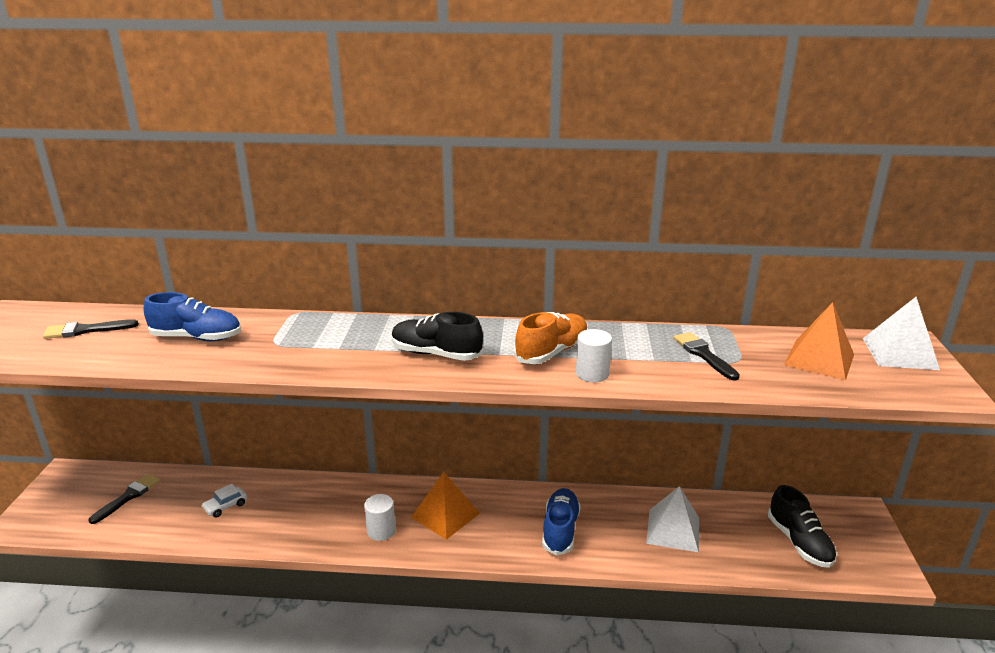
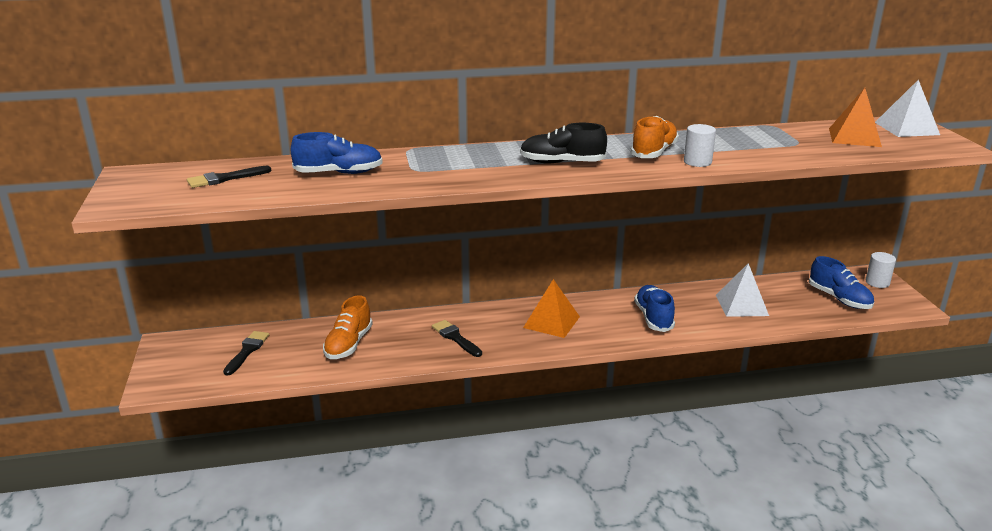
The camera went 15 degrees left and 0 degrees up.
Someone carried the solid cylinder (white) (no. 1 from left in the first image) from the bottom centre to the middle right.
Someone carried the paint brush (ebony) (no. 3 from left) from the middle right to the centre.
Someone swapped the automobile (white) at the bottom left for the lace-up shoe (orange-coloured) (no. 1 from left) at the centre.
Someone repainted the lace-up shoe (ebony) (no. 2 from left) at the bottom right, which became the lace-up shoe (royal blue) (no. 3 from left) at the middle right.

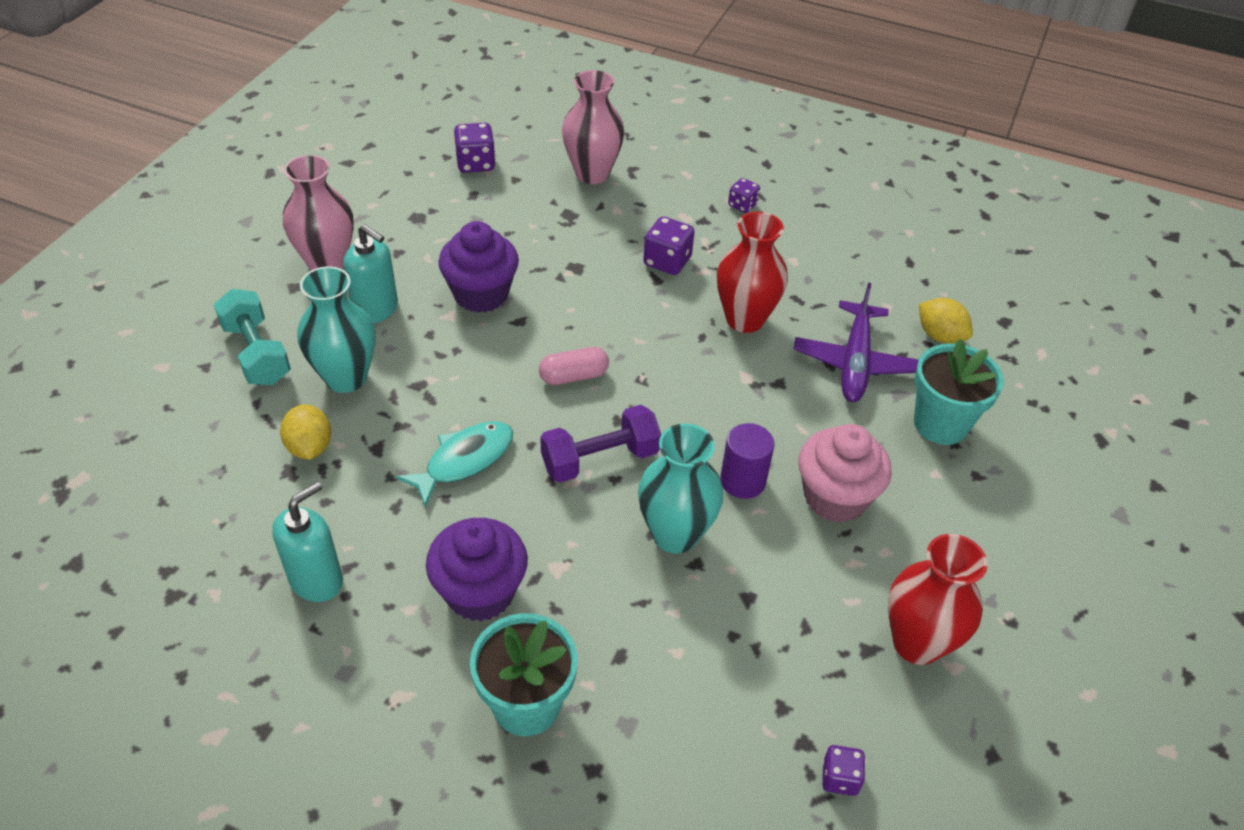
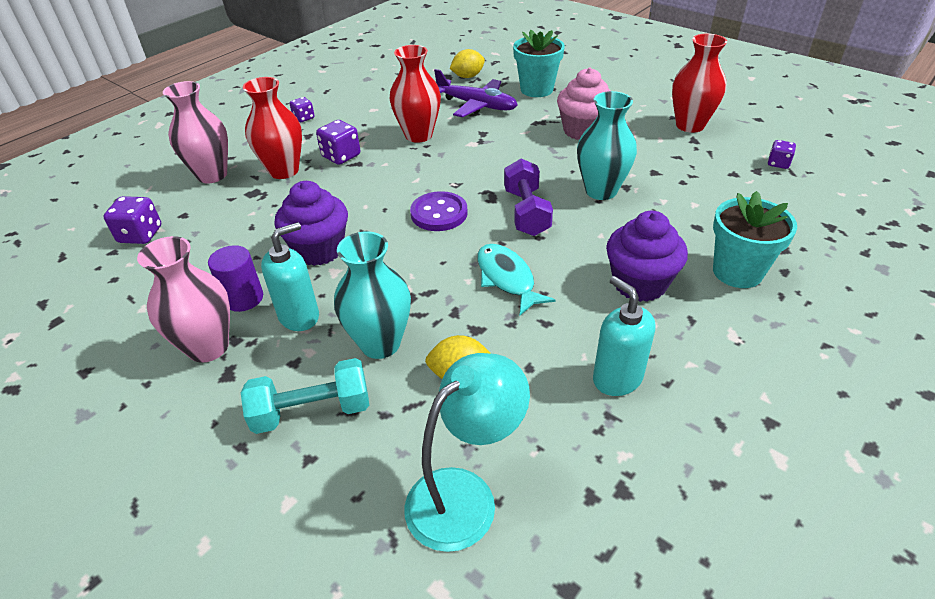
The camera went 70 degrees left and 5 degrees down.
Someone put down the vase (scarlet) (no. 1 from left) at the top left.
Someone put down the desk lamp (teal) at the bottom centre.
Someone carried the solid cylinder (royal purple) from the centre to the middle left.
Someone swapped the capsule (rose-pink) at the centre for the button (royal purple) at the centre.

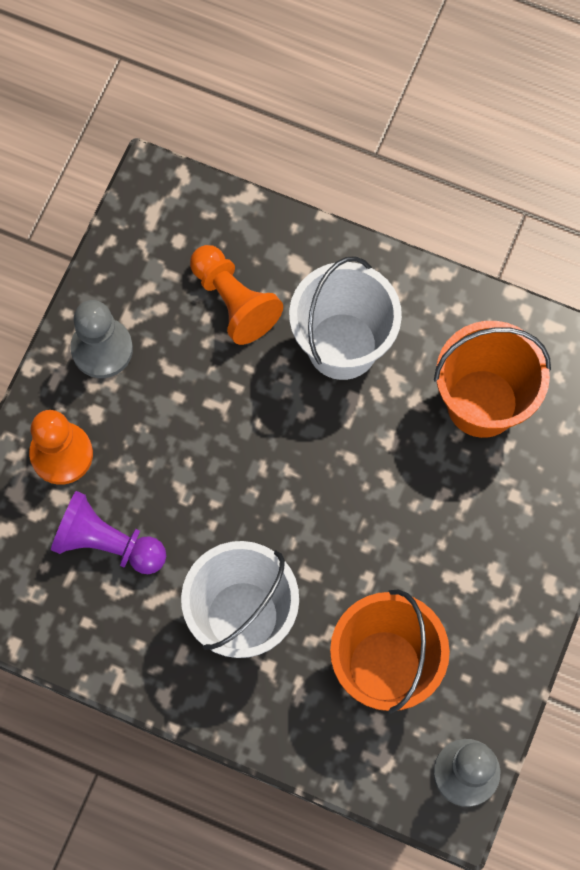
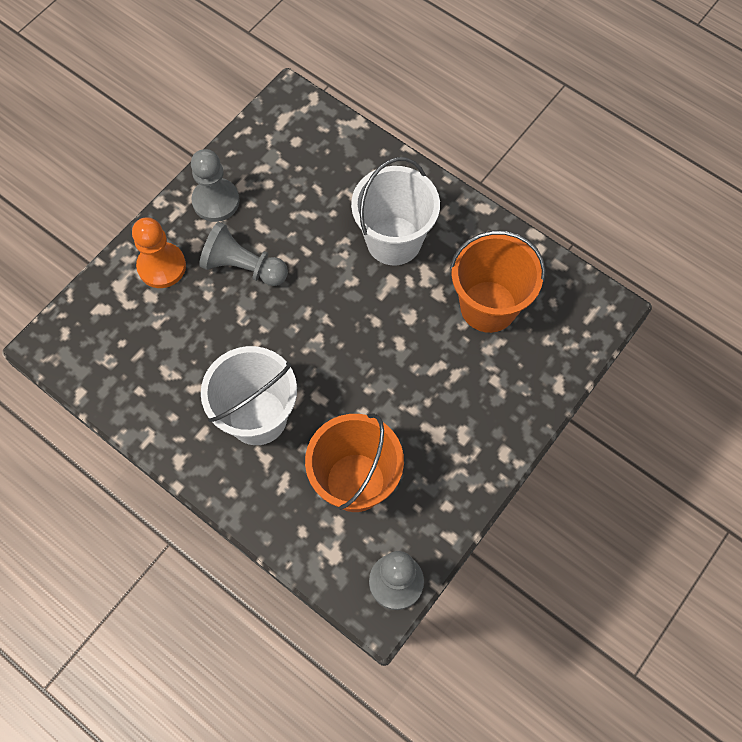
The camera went 15 degrees right and 5 degrees down.
Someone took away the pawn (royal purple) at the middle left.
Someone took away the pawn (orange-coloured) (no. 2 from left) at the centre.
Someone put down the pawn (ash-grey) (no. 2 from left) at the middle left.

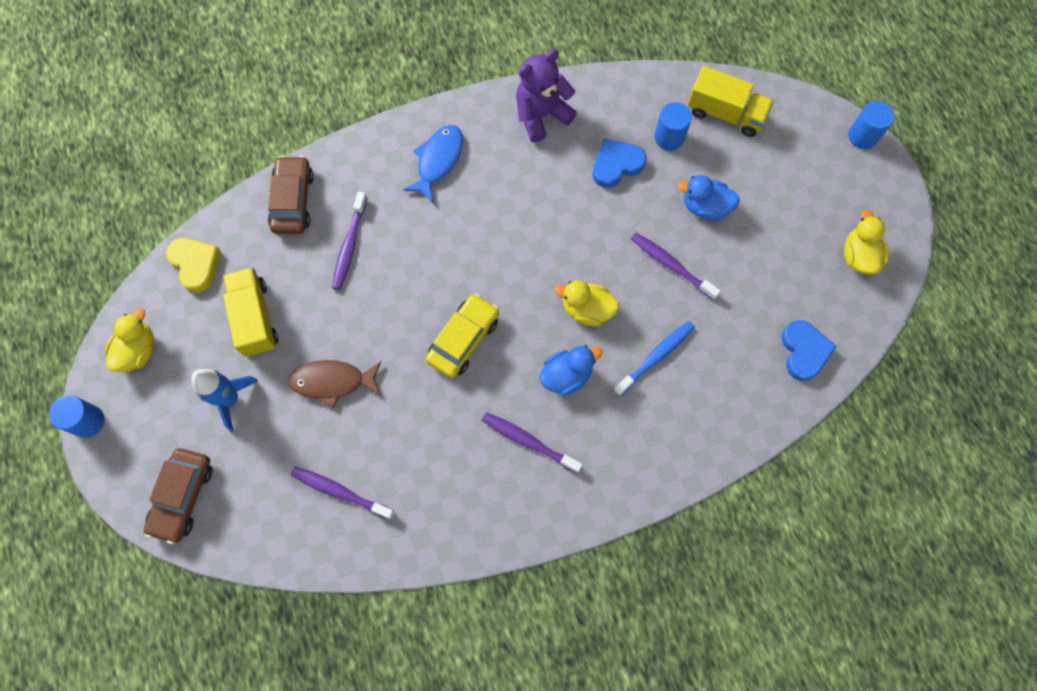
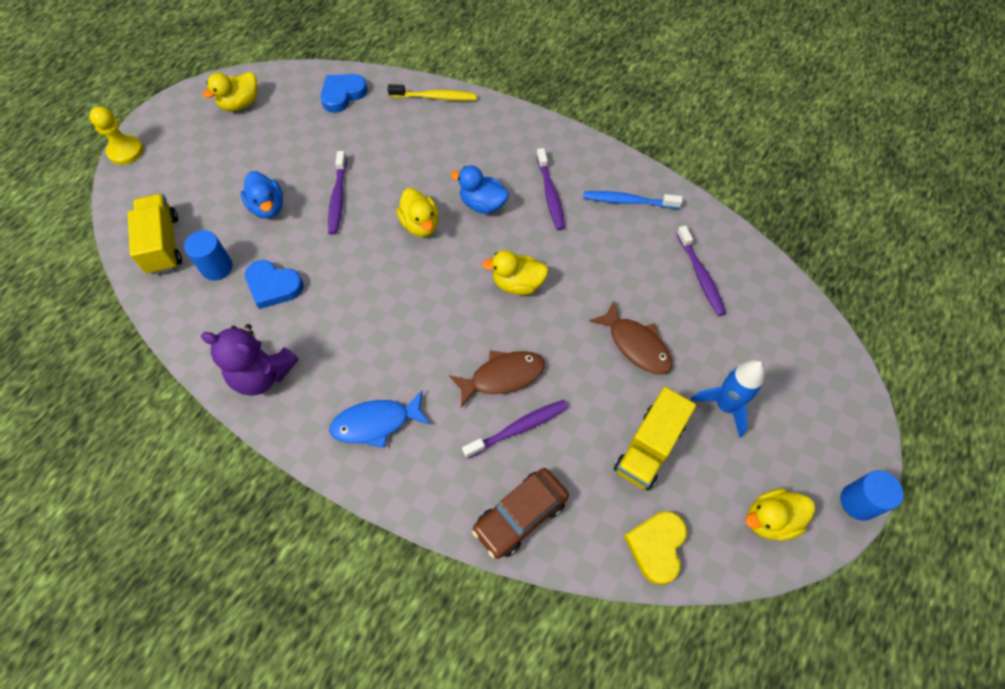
The camera went 130 degrees left and 10 degrees down.
Someone took away the automobile (brown) (no. 1 from left) at the bottom left.
Someone put down the tooth brush (bright yellow) at the top centre.
Someone put down the toy fish (brown) (no. 1 from left) at the centre.
Someone carried the tooth brush (royal blue) from the centre to the top centre.
Someone swapped the automobile (bright yellow) at the centre for the duck (bright yellow) (no. 3 from left) at the centre.
Someone swapped the solid cylinder (royal blue) (no. 3 from left) at the top right for the pawn (bright yellow) at the top left.

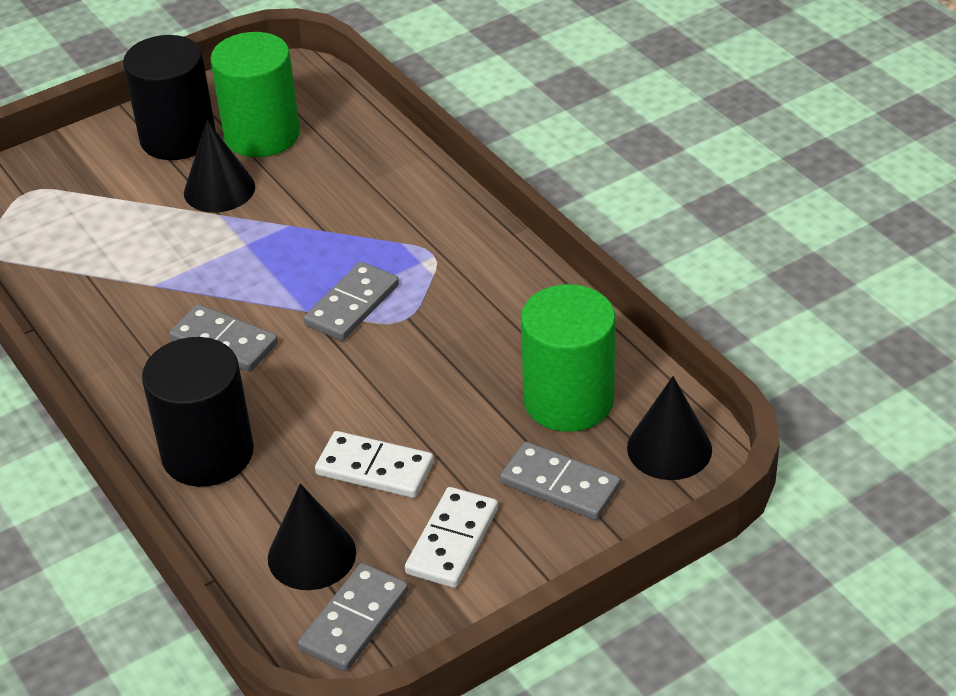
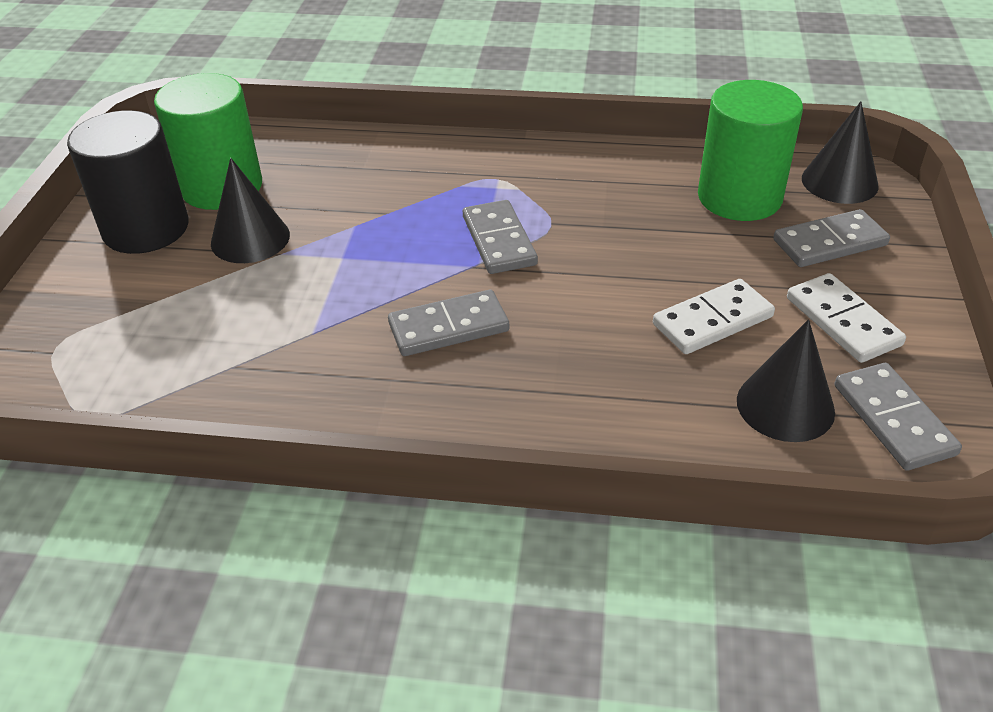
The camera went 50 degrees left and 0 degrees up.
Someone took away the solid cylinder (ebony) (no. 2 from left) at the middle left.

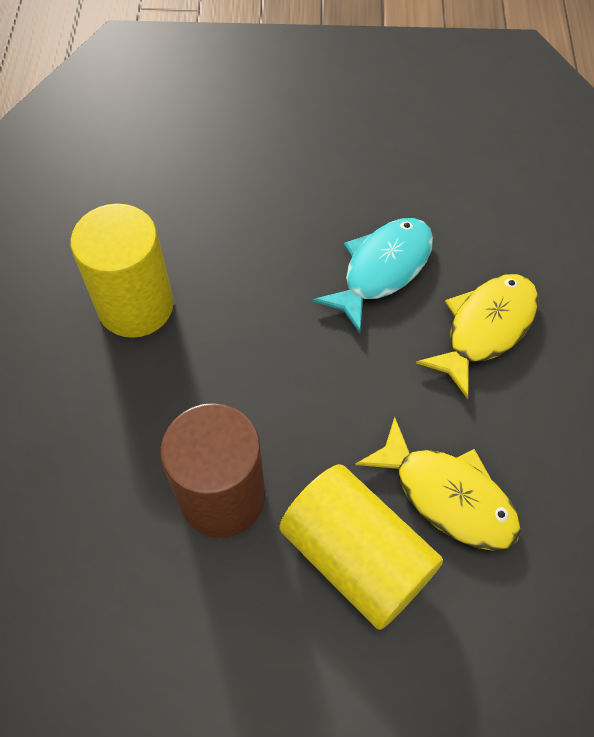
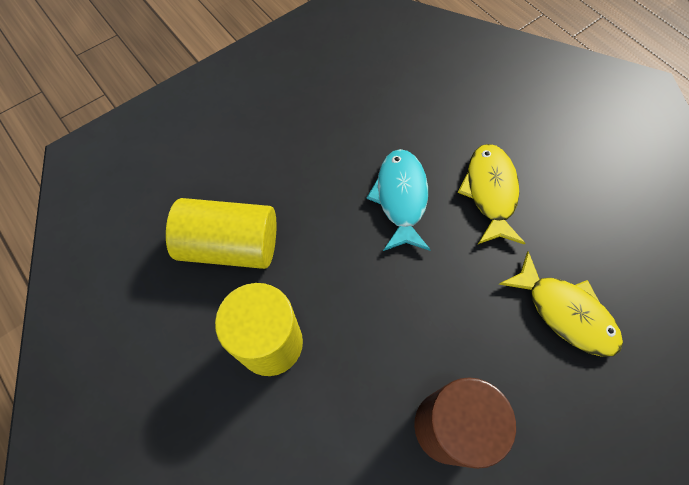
The camera went 40 degrees left and 5 degrees up.
Someone carried the solid cylinder (bright yellow) (no. 2 from left in the first image) from the bottom centre to the middle left.
Someone rotated the toy fish (bright yellow) (no. 1 from left in the first image) at the middle right by 45 degrees clockwise.

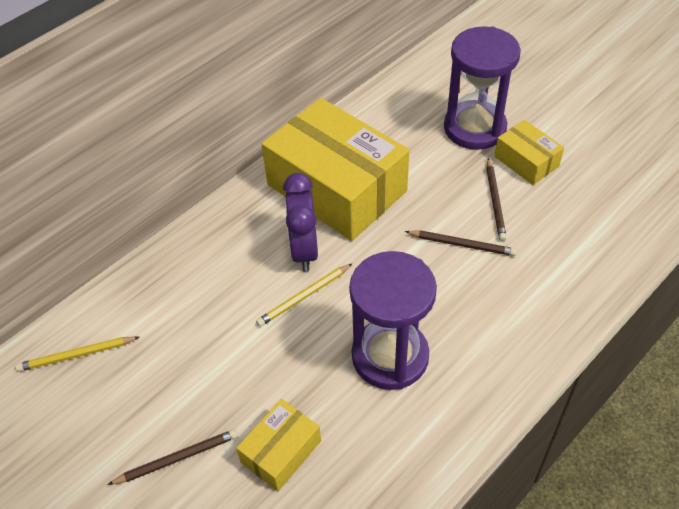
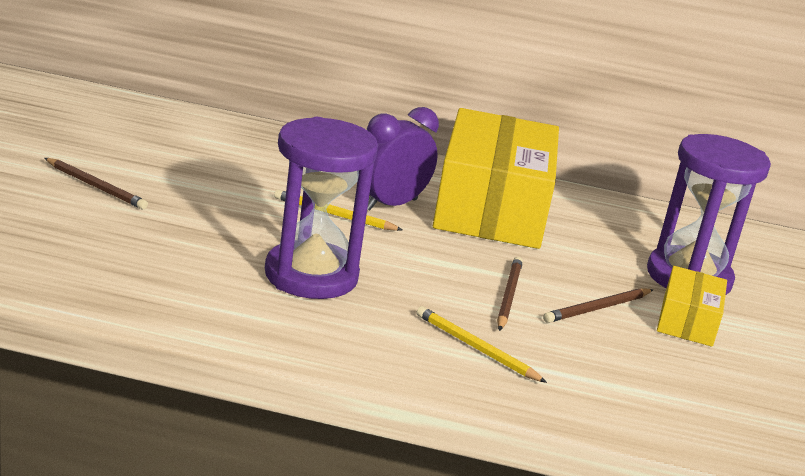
The camera went 50 degrees right and 25 degrees down.
Someone took away the package (bright yellow) (no. 1 from left) at the bottom centre.
Someone carried the wooden pencil (bright yellow) (no. 1 from left in the first image) from the bottom left to the bottom centre.
Someone rotated the wooden pencil (brown) (no. 2 from left) at the middle right by 150 degrees counterclockwise.

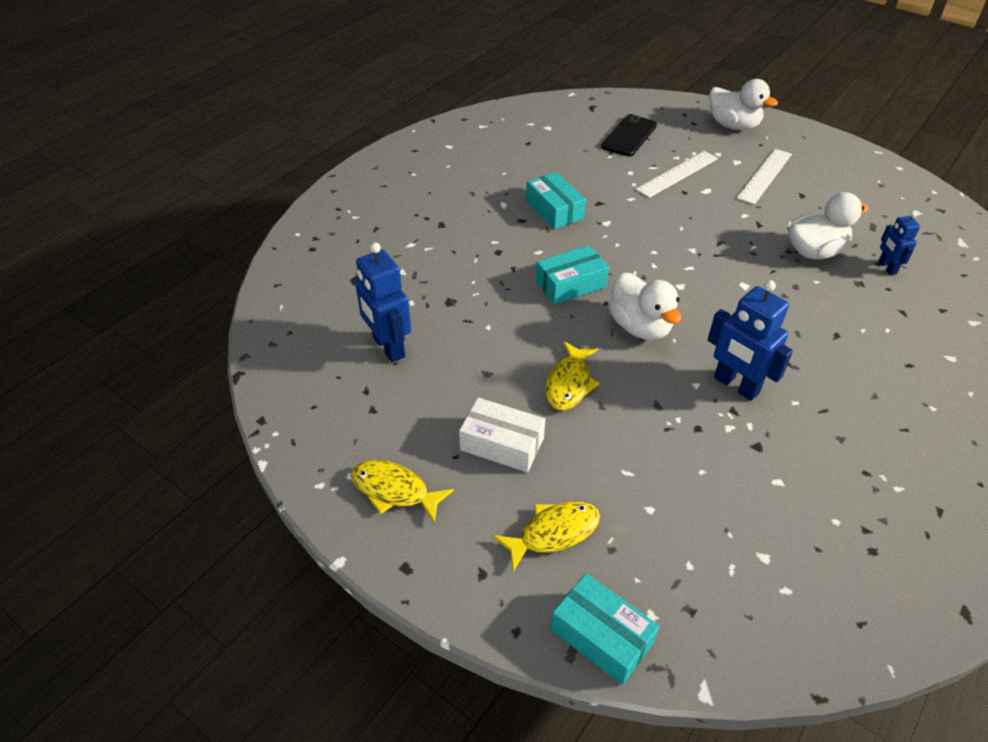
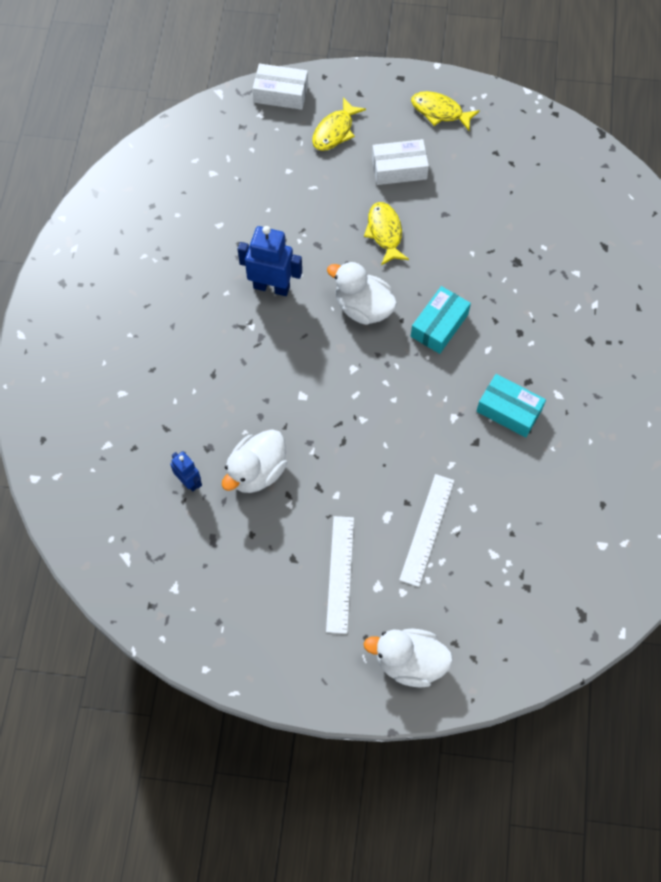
The camera went 150 degrees right and 20 degrees up.
Someone took away the toy robot (royal blue) (no. 1 from left) at the centre.
Someone took away the mobile phone (ebony) at the top centre.
Someone repainted the package (teal) (no. 3 from left) at the bottom centre, which became the package (white) (no. 1 from left) at the top centre.
Someone rotated the toy fish (bright yellow) (no. 1 from left in the first image) at the centre by 150 degrees counterclockwise.

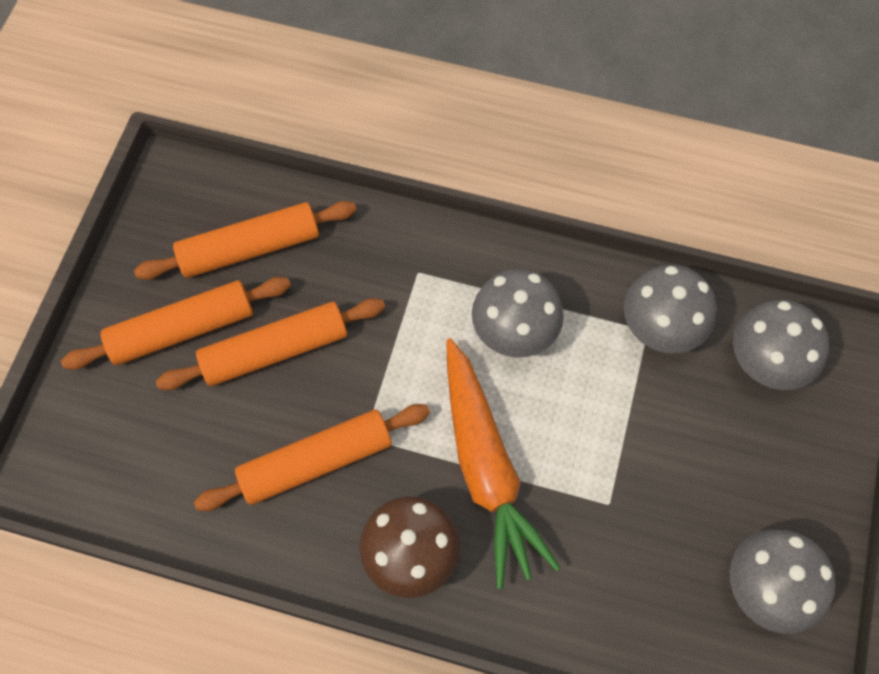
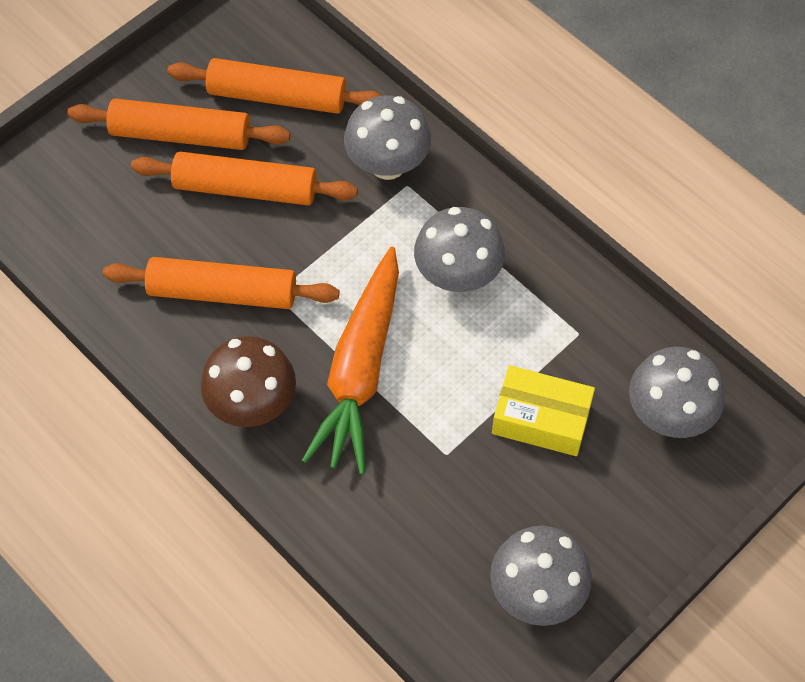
The camera went 30 degrees right and 5 degrees down.
Someone put down the package (bright yellow) at the middle right.
Someone carried the toadstool (ash-grey) (no. 2 from left in the first image) from the middle right to the top centre.

